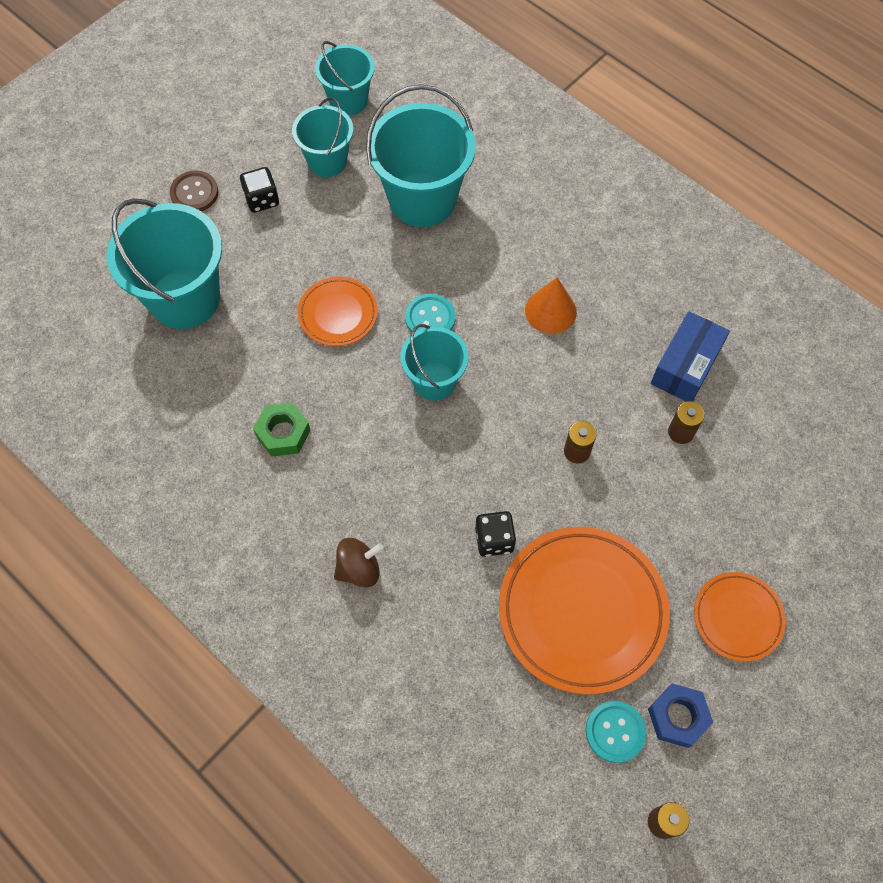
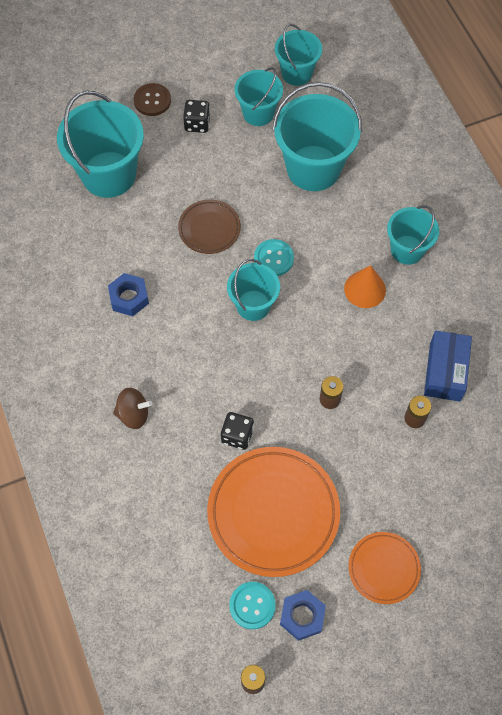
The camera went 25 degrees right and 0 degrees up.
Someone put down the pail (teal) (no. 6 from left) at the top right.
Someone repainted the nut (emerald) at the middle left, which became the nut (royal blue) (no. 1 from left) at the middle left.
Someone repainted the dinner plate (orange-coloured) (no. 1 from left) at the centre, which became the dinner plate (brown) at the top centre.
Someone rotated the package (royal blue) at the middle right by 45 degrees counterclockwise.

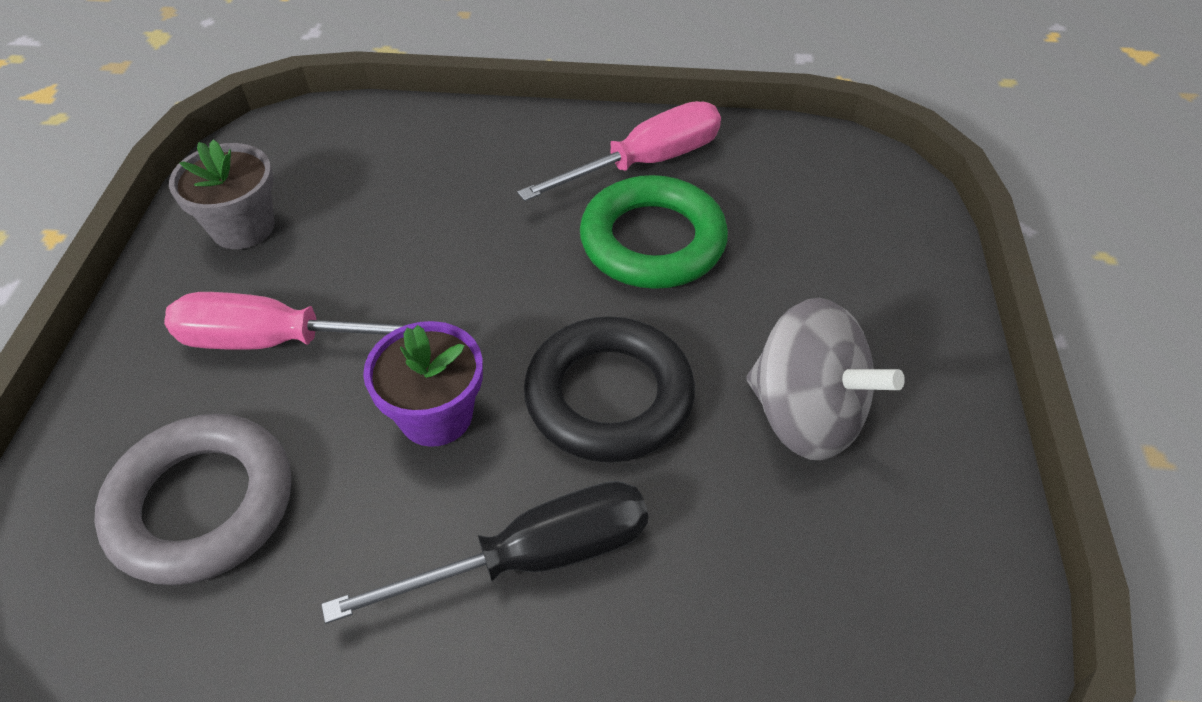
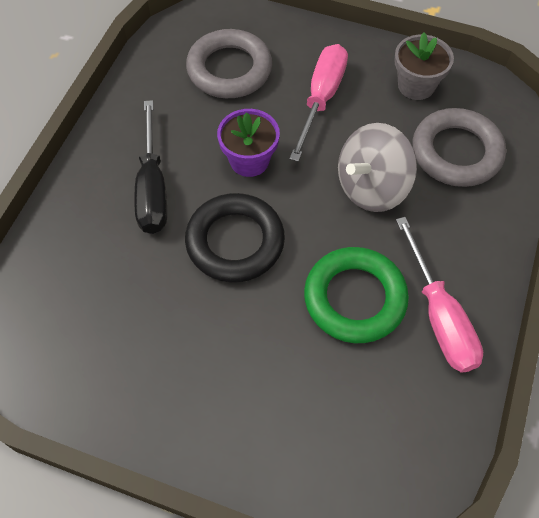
The camera went 105 degrees right and 10 degrees up.
Someone put down the torus (ash-grey) (no. 2 from left) at the top right.
Someone carried the whirligig (ash-grey) from the middle right to the top right.

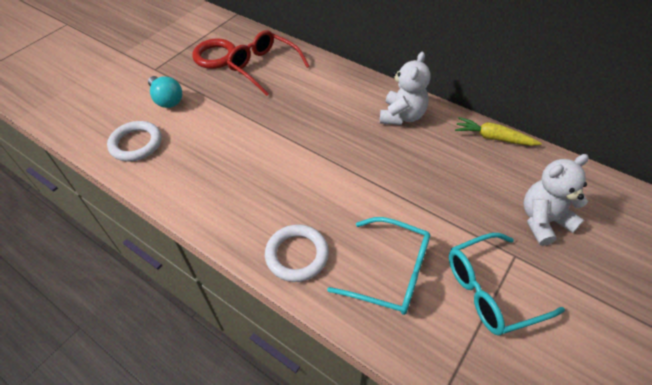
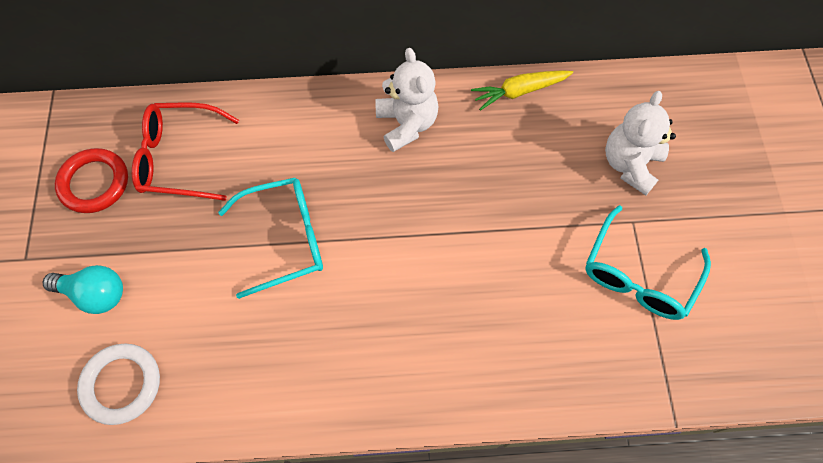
The camera went 40 degrees left and 15 degrees up.
Someone took away the torus (white) (no. 2 from left) at the centre.
Someone carried the eyeglasses (teal) (no. 1 from left) from the bottom centre to the middle left.

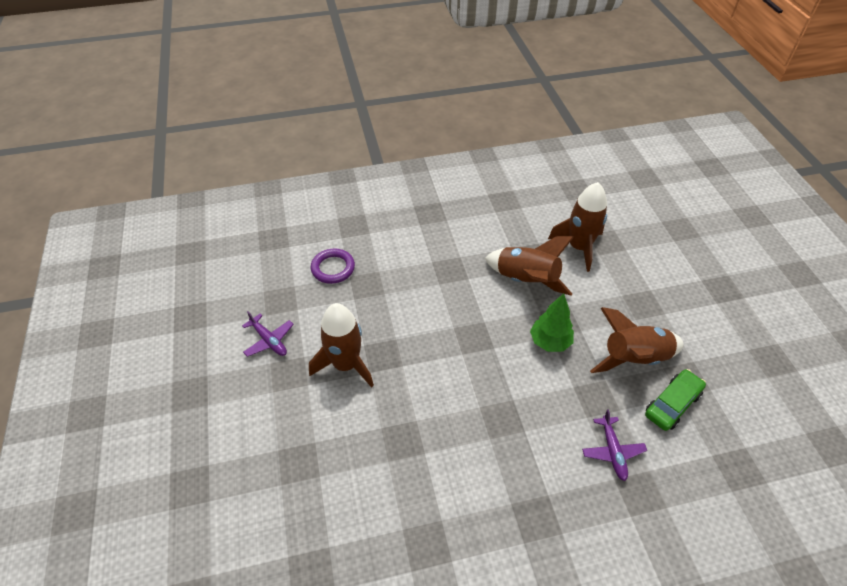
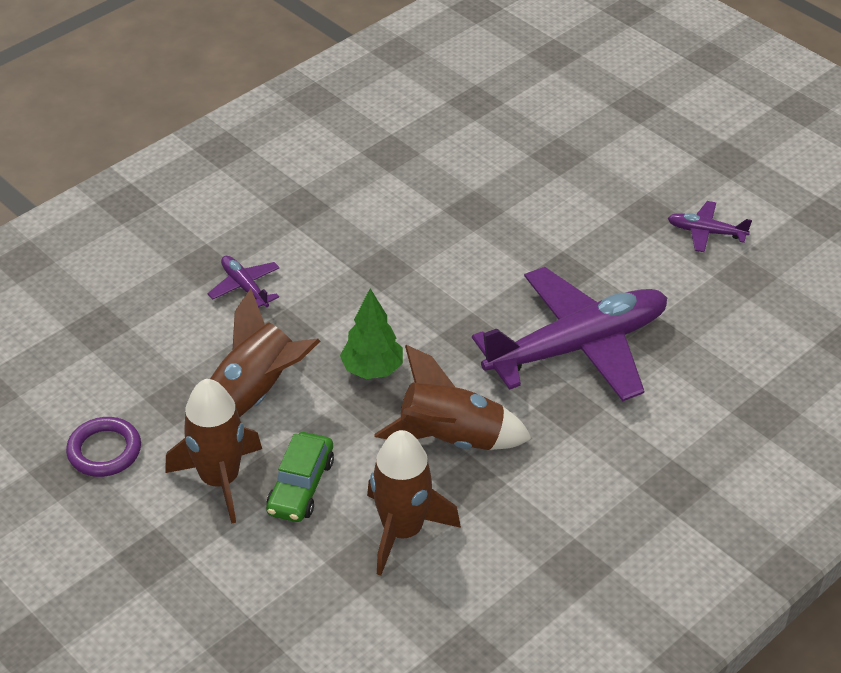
The camera went 150 degrees right and 5 degrees down.
Someone put down the plane (royal purple) (no. 2 from left) at the middle right.
Someone carried the rocket (brown) (no. 1 from left) from the centre to the bottom left.
Someone carried the torus (royal purple) from the centre to the middle left.
Someone carried the automobile (emerald) from the bottom right to the bottom centre.

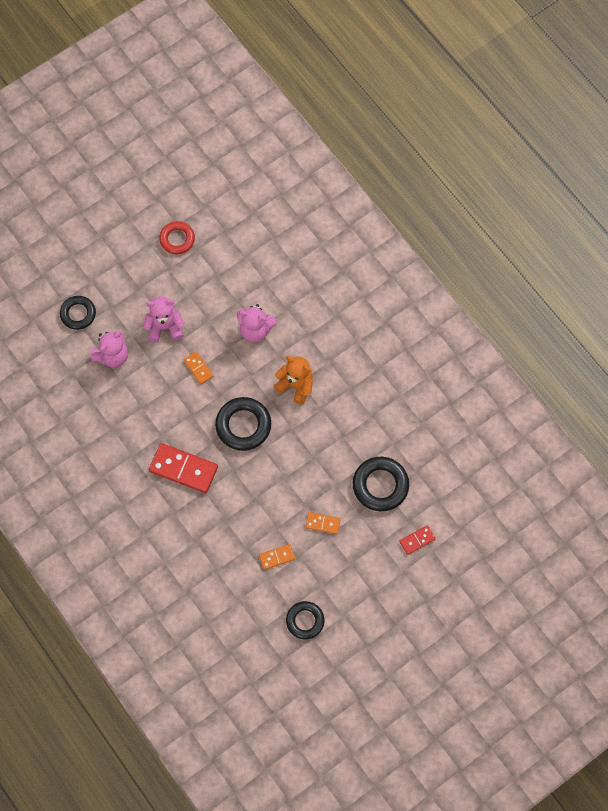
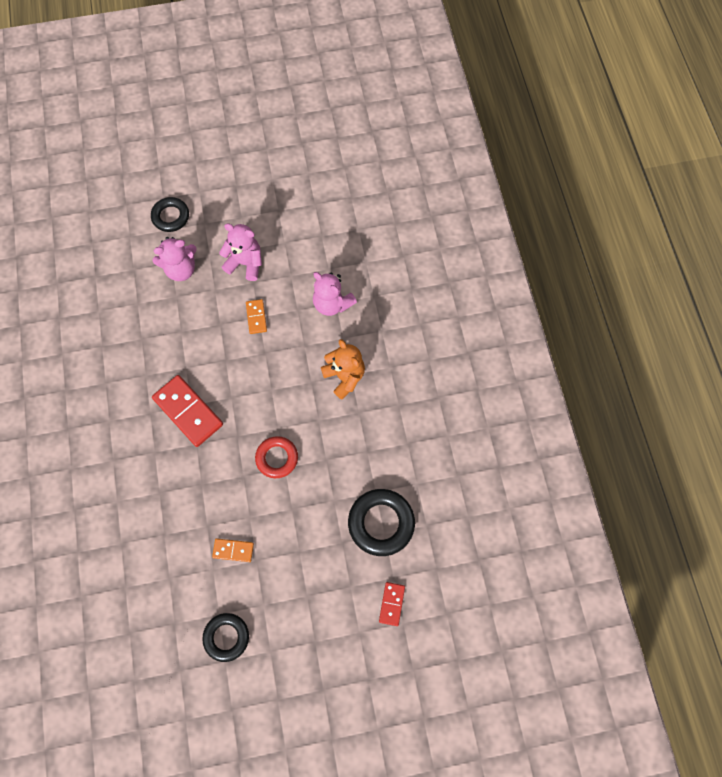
The camera went 25 degrees right and 0 degrees up.
Someone took away the torus (ebony) (no. 2 from left) at the centre.
Someone took away the domino piece (orange-coloured) (no. 3 from left) at the centre.
Someone carried the torus (scarlet) from the top left to the centre.
Someone rotated the domino piece (scarlet) (no. 2 from left) at the middle right by 75 degrees counterclockwise.

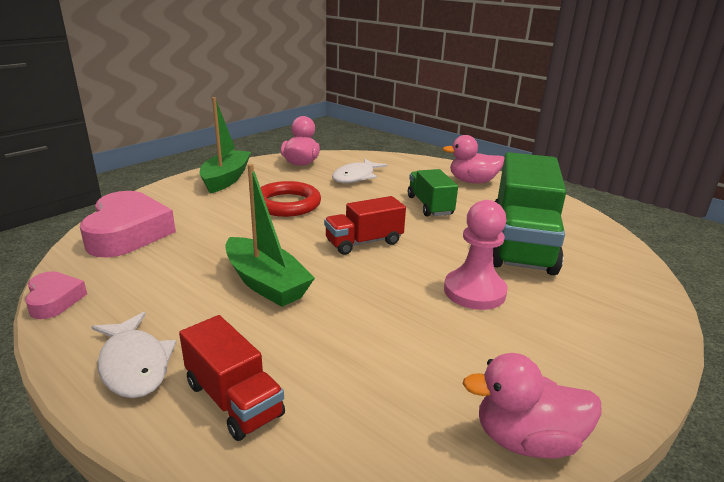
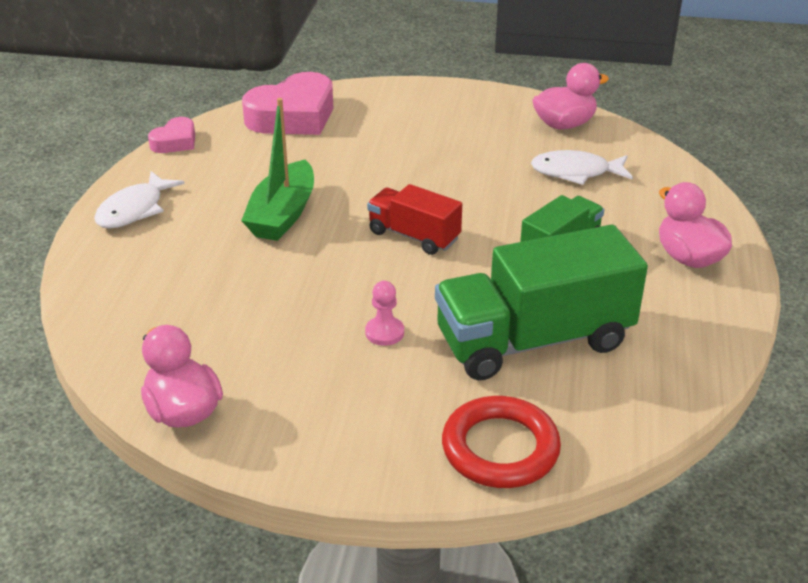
The camera went 60 degrees right and 10 degrees up.
Someone took away the truck (scarlet) (no. 1 from left) at the bottom left.
Someone took away the boat (emerald) (no. 1 from left) at the top left.
Someone carried the torus (scarlet) from the centre to the bottom centre.
Someone scaled the pawn (rose-pink) at the centre by 0.55.

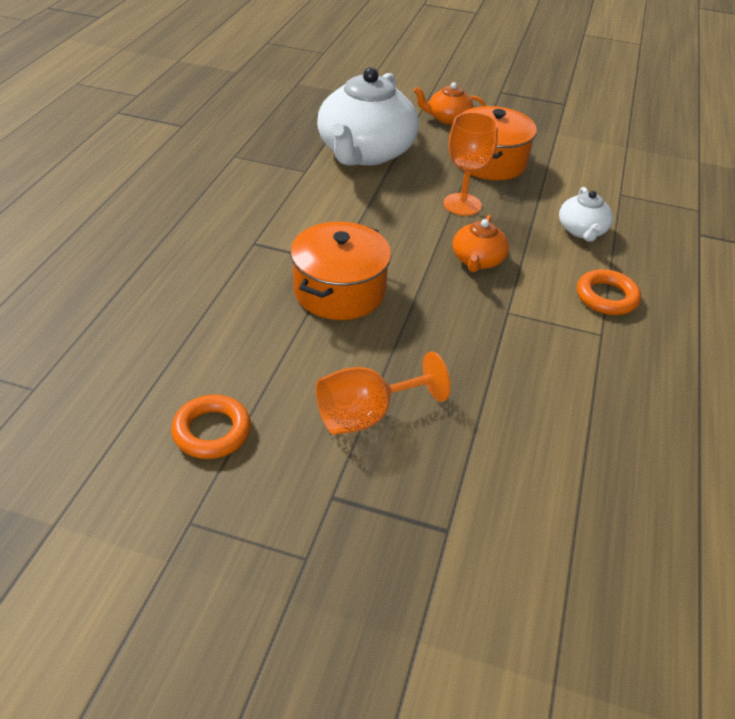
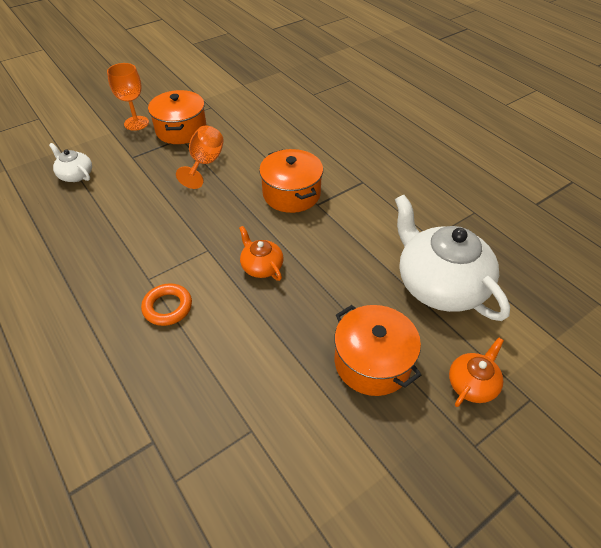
The camera went 130 degrees right and 5 degrees up.
Someone took away the torus (orange-coloured) (no. 1 from left) at the middle left.
Someone put down the stockpot (orange-coloured) (no. 1 from left) at the top left.
Someone carried the goblet (orange-coloured) (no. 2 from left in the first image) from the top centre to the top left.
Someone carried the tea pot (white) (no. 2 from left in the first image) from the top right to the top left.

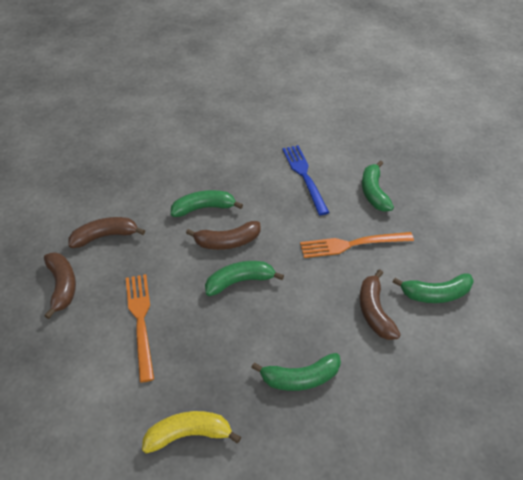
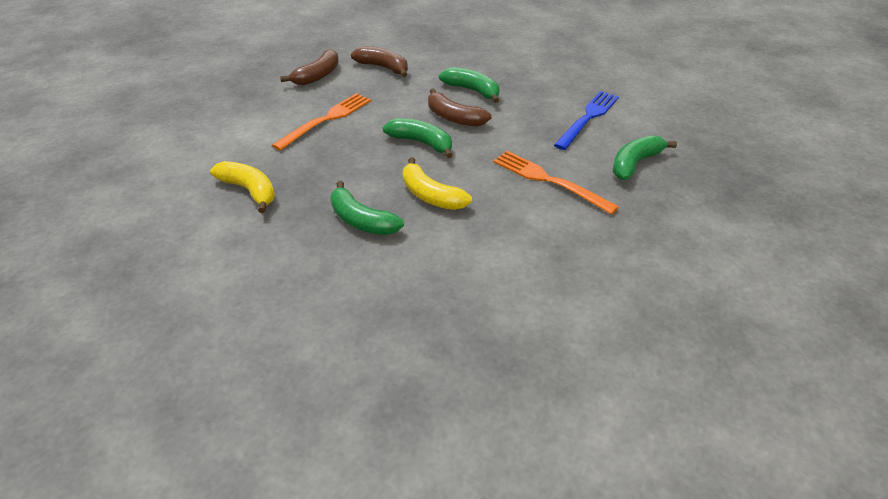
The camera went 50 degrees right and 5 degrees down.
Someone took away the banana fruit (brown) (no. 4 from left) at the middle right.
Someone took away the banana fruit (emerald) (no. 5 from left) at the middle right.
Someone put down the banana fruit (bright yellow) (no. 2 from left) at the centre.

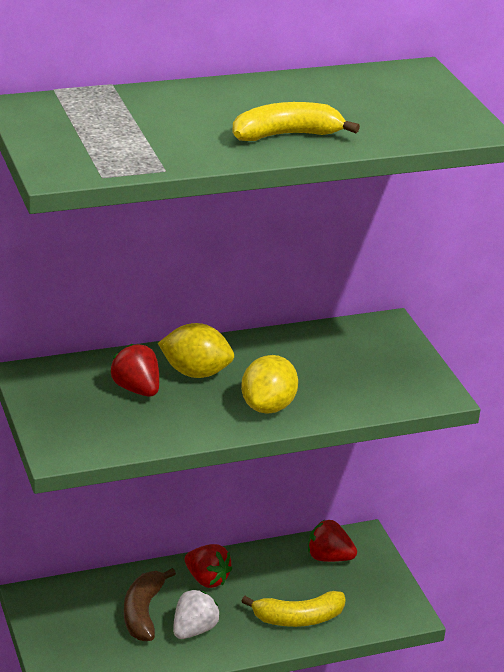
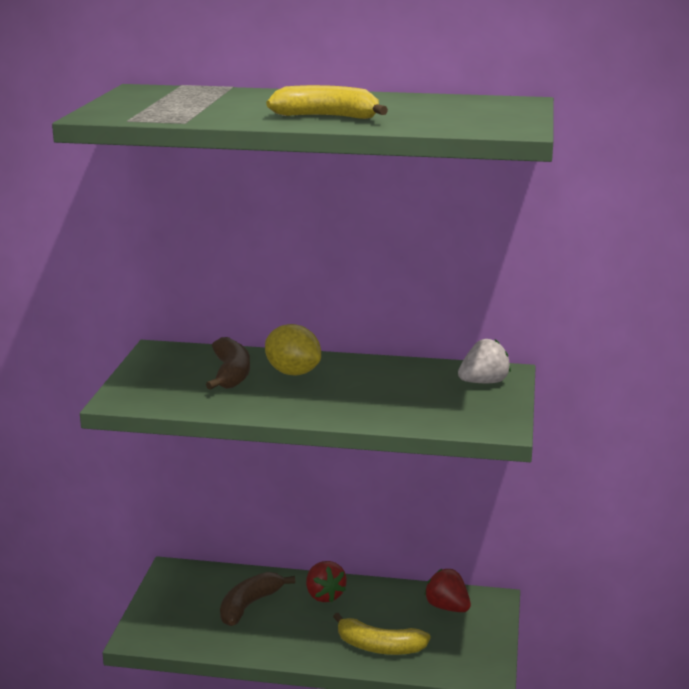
The camera went 30 degrees right and 10 degrees down.
Someone took away the lemon (bright yellow) (no. 2 from left) at the centre.
Someone carried the strawberry (white) from the bottom centre to the middle right.
Someone swapped the strawberry (scarlet) (no. 1 from left) at the middle left for the banana fruit (brown) (no. 1 from left) at the middle left.

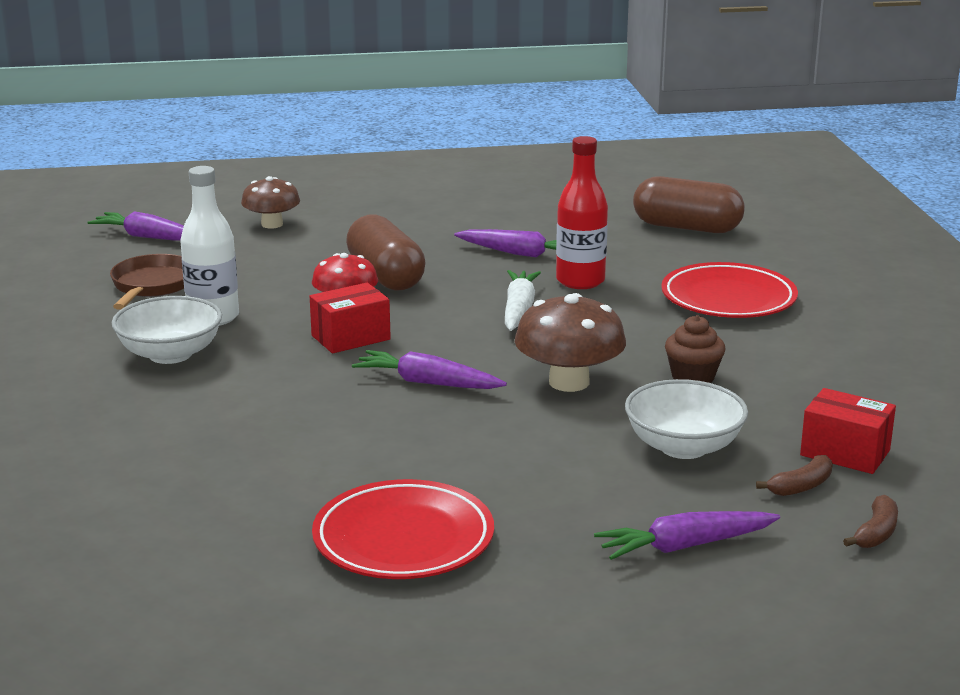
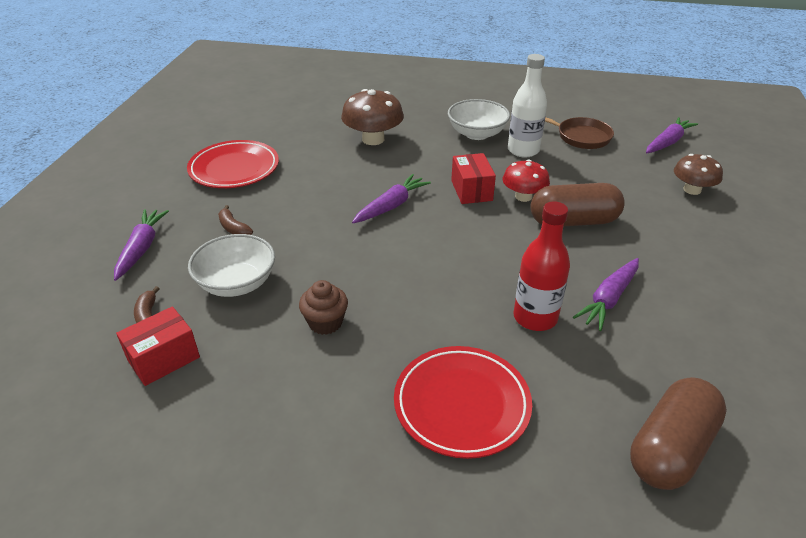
The camera went 110 degrees right and 15 degrees up.
Someone took away the toy carrot (white) at the centre.
Someone carried the toadstool (brown) (no. 2 from left in the first image) from the centre to the top centre.
Someone carried the banana fruit (brown) (no. 2 from left) from the bottom right to the middle left.

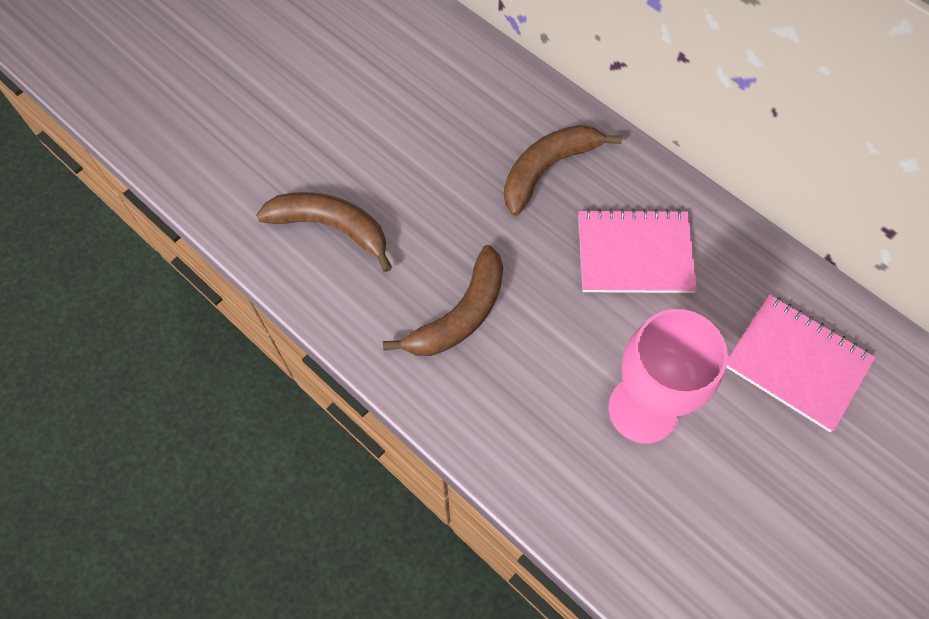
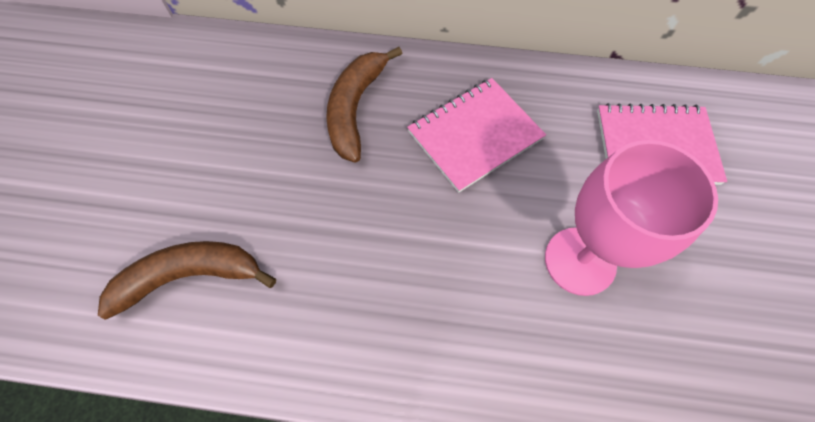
The camera went 35 degrees left and 0 degrees up.
Someone took away the banana fruit (brown) (no. 2 from left) at the centre.

